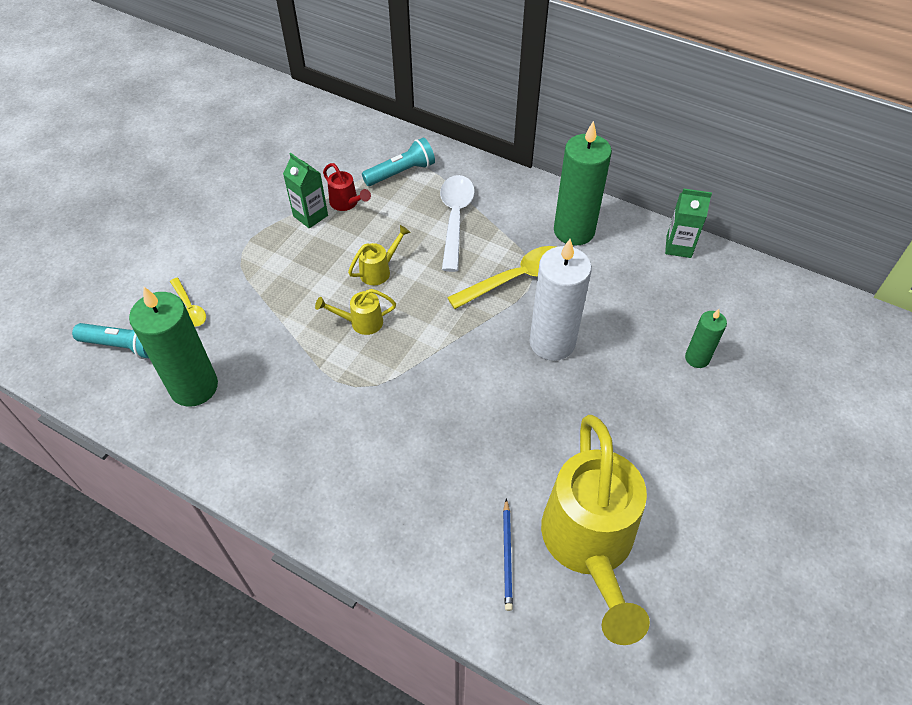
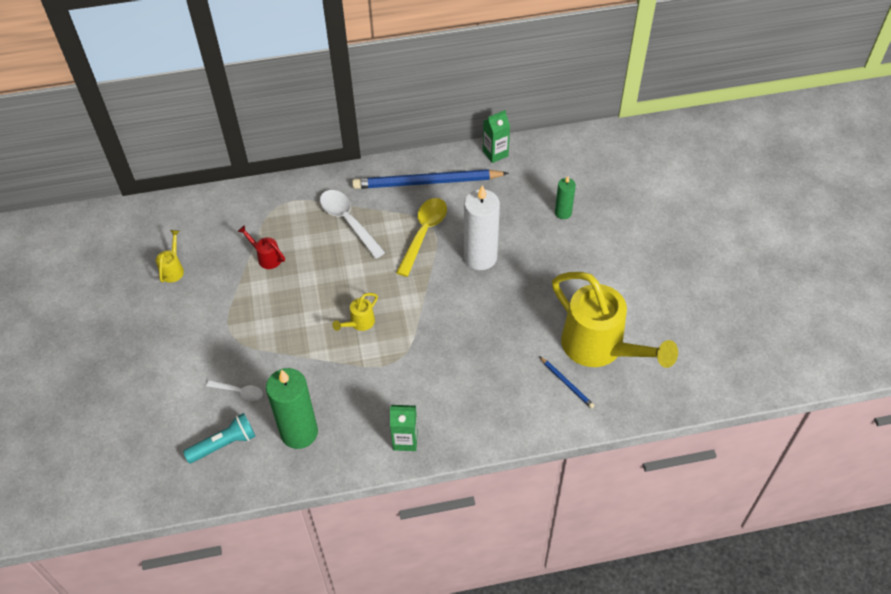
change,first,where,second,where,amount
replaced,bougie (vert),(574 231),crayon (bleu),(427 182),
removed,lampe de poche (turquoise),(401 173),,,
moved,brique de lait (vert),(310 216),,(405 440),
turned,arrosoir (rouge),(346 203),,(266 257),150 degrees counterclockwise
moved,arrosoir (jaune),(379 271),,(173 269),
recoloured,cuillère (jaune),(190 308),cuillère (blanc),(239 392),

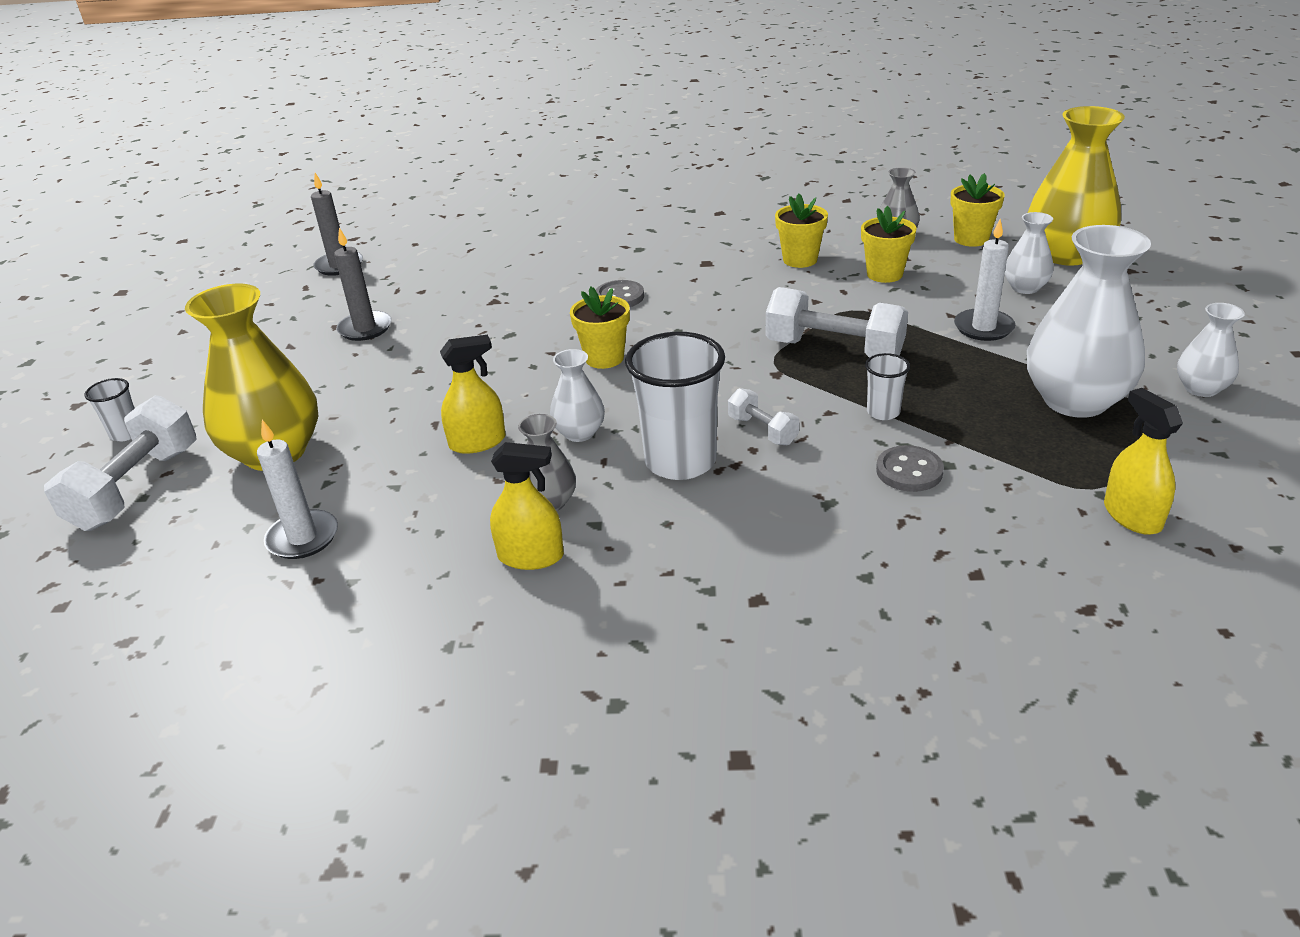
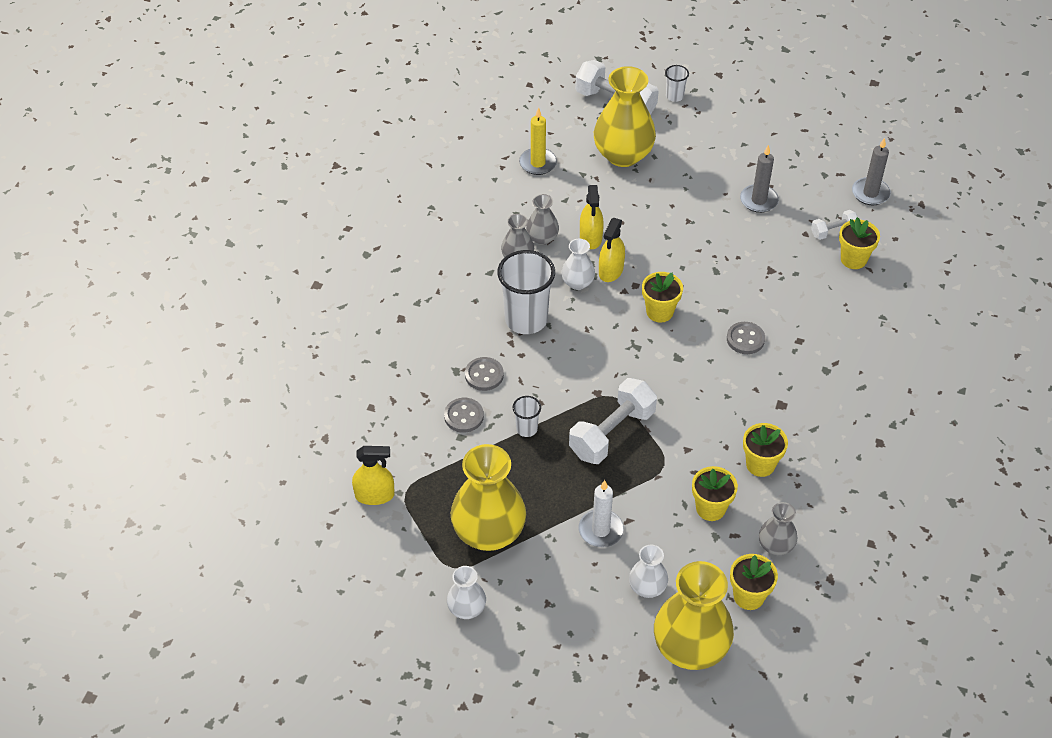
change,first,where,second,where,amount
recoloured,vase (blanc),(1075 400),vase (jaune),(489 532),
moved,haltère (blanc),(762 430),,(833 231),
recoloured,bougie (blanc),(303 538),bougie (jaune),(538 163),
moved,vaporisateur (jaune),(531 556),,(611 270),
added,,,vase (gris),(542 238),
added,,,pot de fleurs (jaune),(853 259),
added,,,bouton (gris),(484 375),

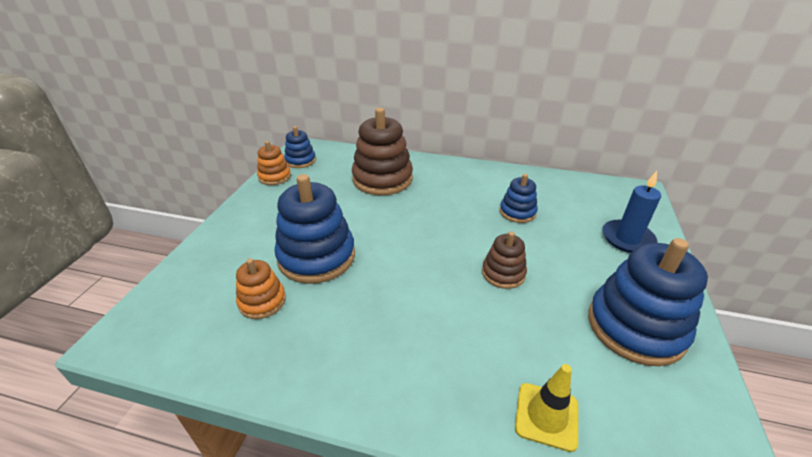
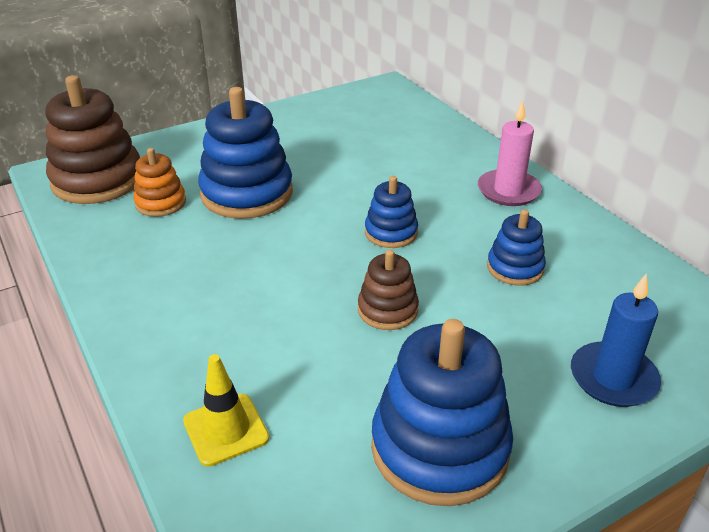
change,first,where,second,where,amount
moved,jouet à empiler (marron),(382 179),,(97 180),
moved,jouet à empiler (bleu),(300 161),,(391 232),
removed,jouet à empiler (orange),(274 177),,,
added,,,bougie (rose),(508 191),

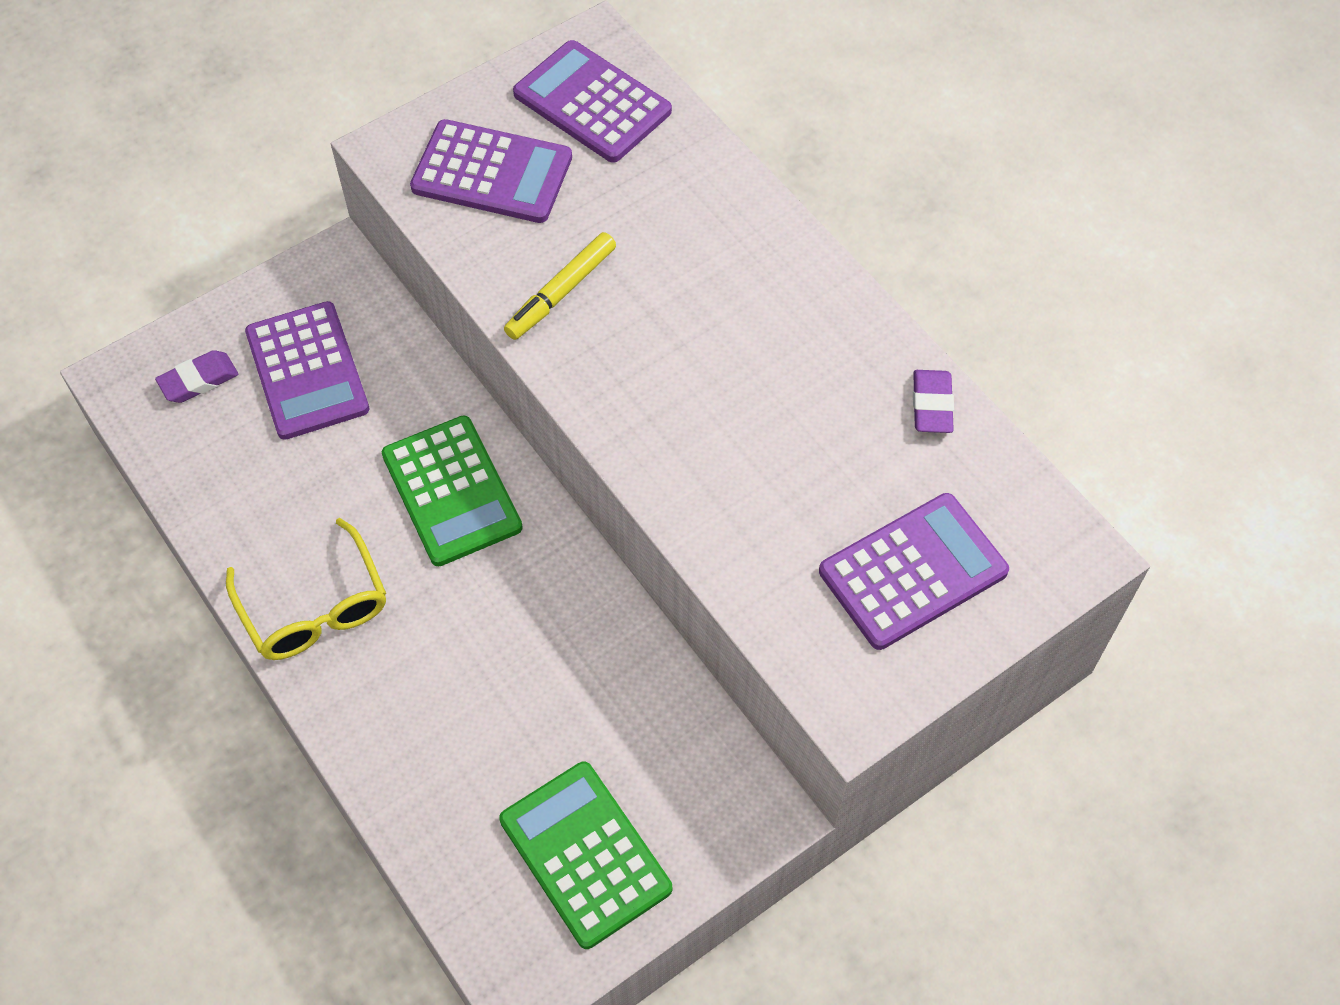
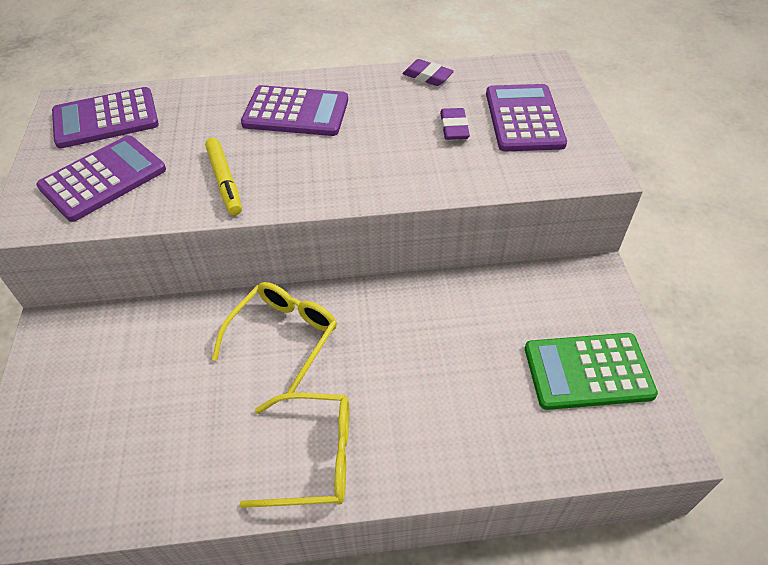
change,first,where,second,where,amount
moved,calculatrice (violet),(307 371),,(296 112),
moved,gomme (violet),(199 380),,(454 128),
replaced,calculatrice (vert),(451 491),lunettes (jaune),(284 336),

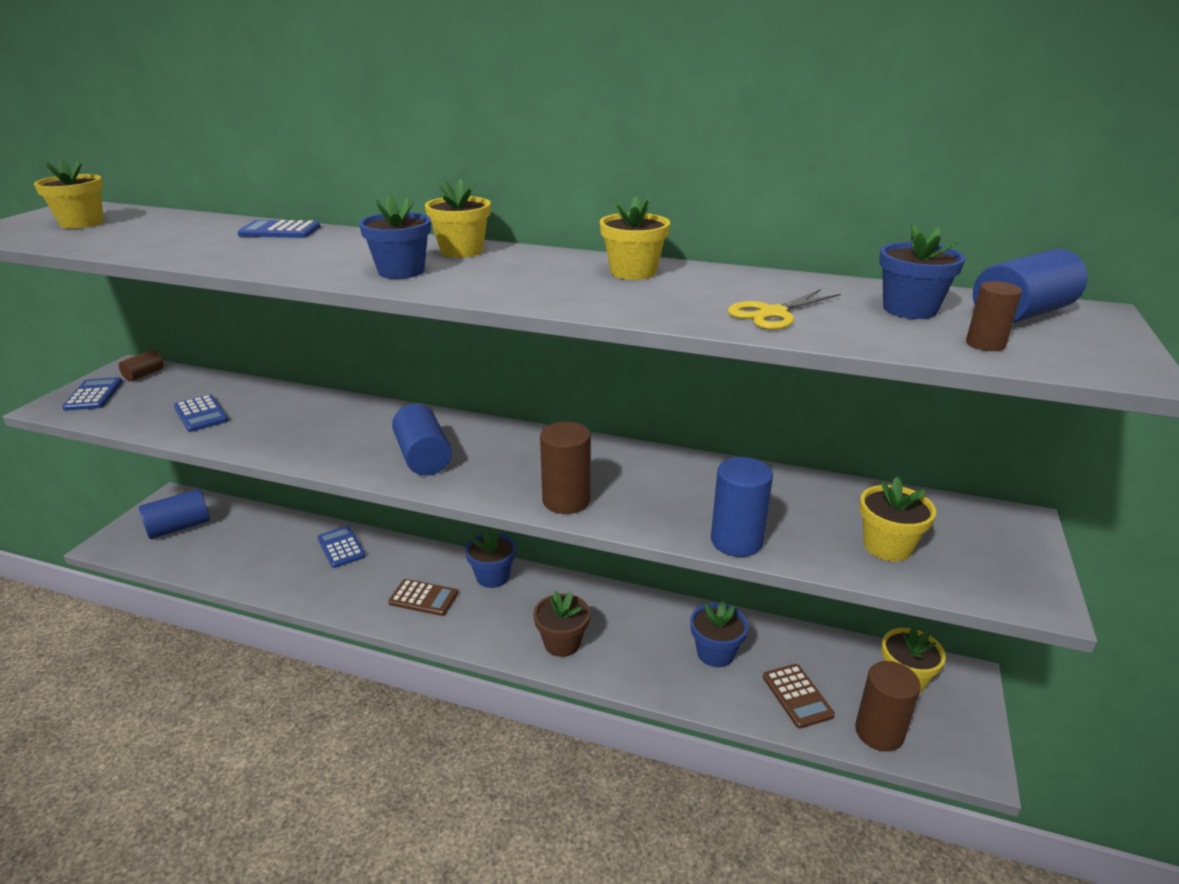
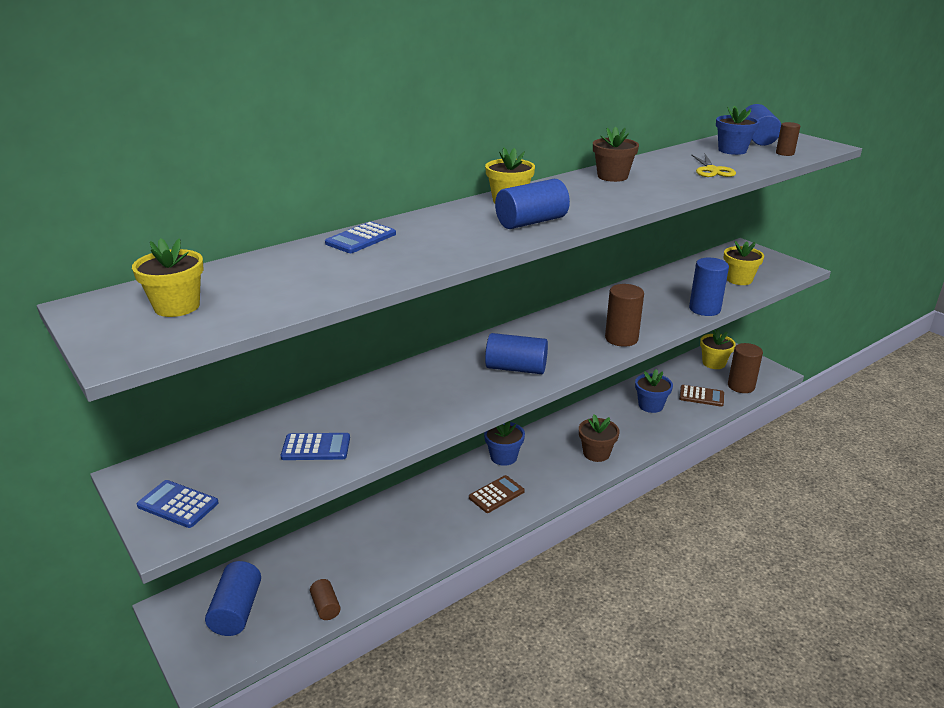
change,first,where,second,where,amount
replaced,pot de fleurs (bleu),(401 271),cylindre (bleu),(531 222),
recoloured,pot de fleurs (jaune),(633 272),pot de fleurs (marron),(612 176),
moved,cylindre (marron),(144 374),,(326 606),
removed,calculatrice (bleu),(341 547),,,

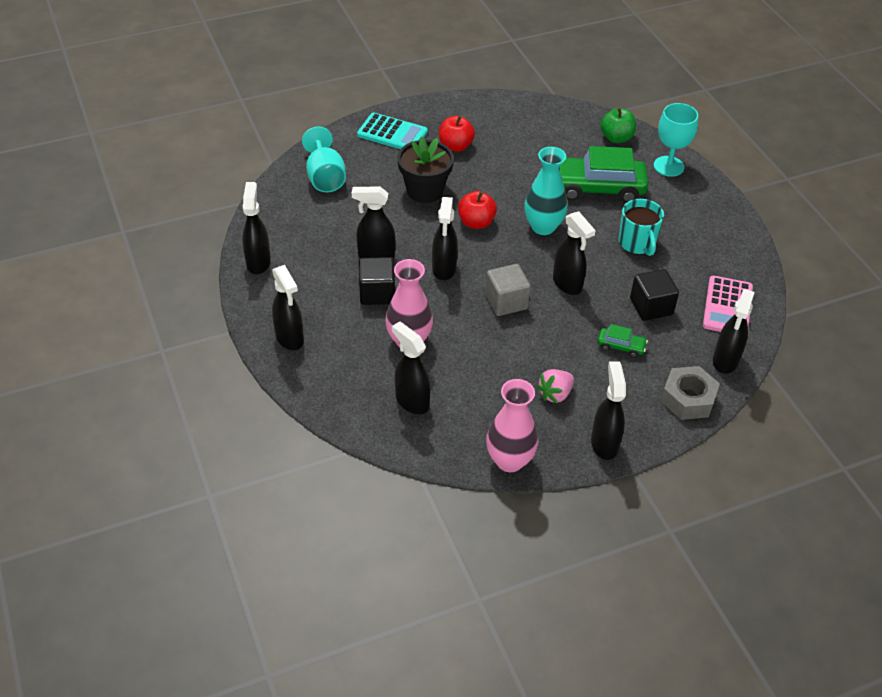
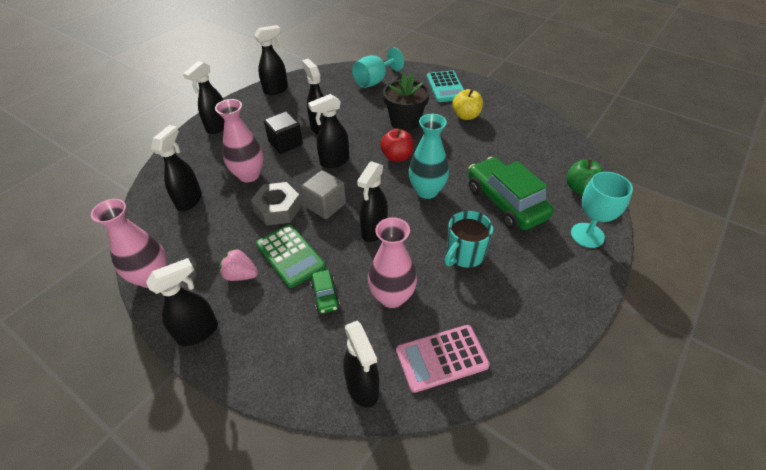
change,first,where,second,where,amount
recoloured,pomme (rouge),(455 146),pomme (jaune),(466 116),
replaced,cube (noir),(651 306),vase (rose),(392 297),
turned,vaporisateur (noir),(725 361),,(363 388),105 degrees counterclockwise
moved,écrou (gris),(688 399),,(278 209),
added,,,calculatrice (vert),(290 255),

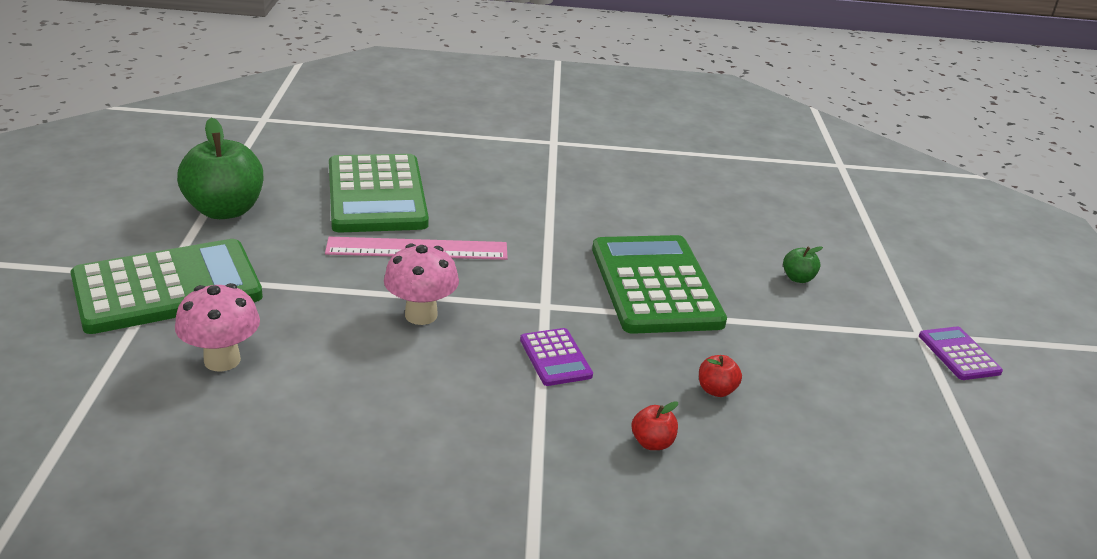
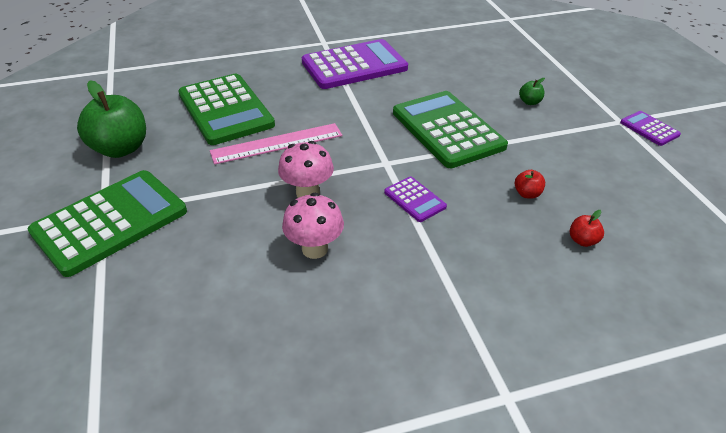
change,first,where,second,where,amount
moved,champignon (rose),(222 360),,(315 249),
moved,pomme (rouge),(652 443),,(582 240),
added,,,calculatrice (violet),(354 65),

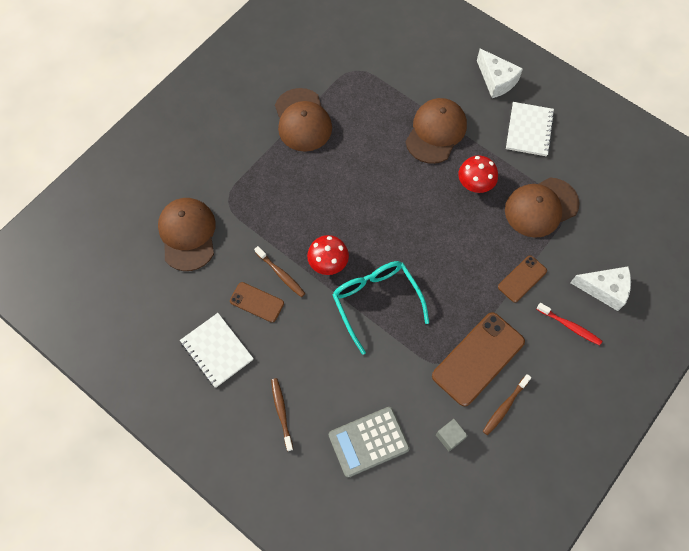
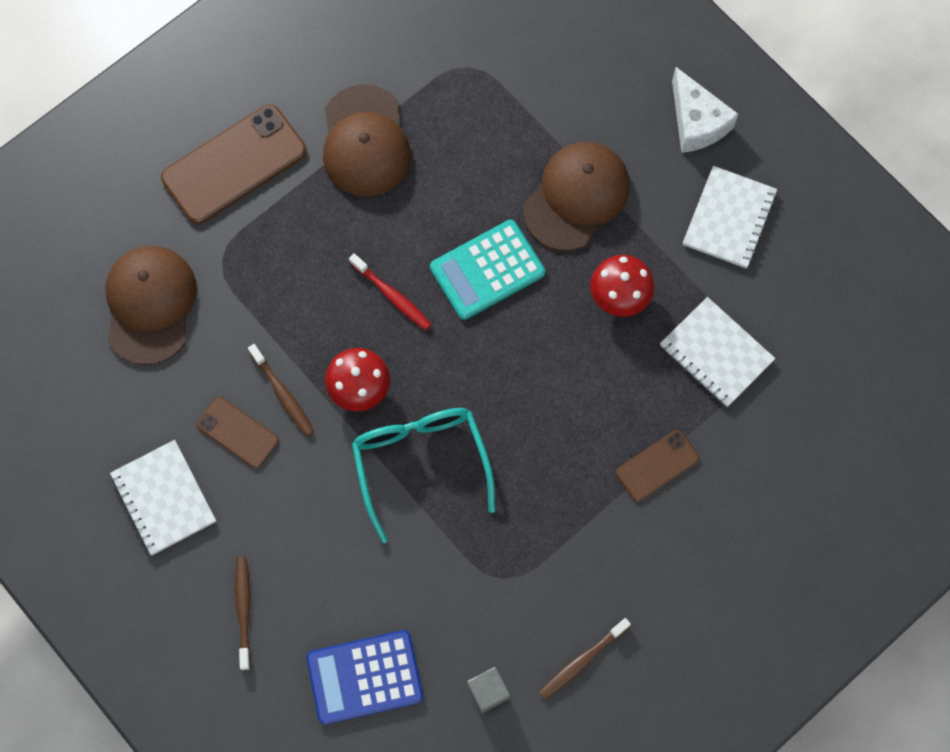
change,first,where,second,where,amount
replaced,casquette (marron),(541 207),carnet (blanc),(716 353),
removed,fromage (blanc),(604 289),,,
moved,brosse à dents (rouge),(570 326),,(392 296),
moved,téléphone (marron),(478 358),,(234 165),
recoloured,calculatrice (gris),(368 441),calculatrice (bleu),(365 677),
added,,,calculatrice (turquoise),(487 270),

